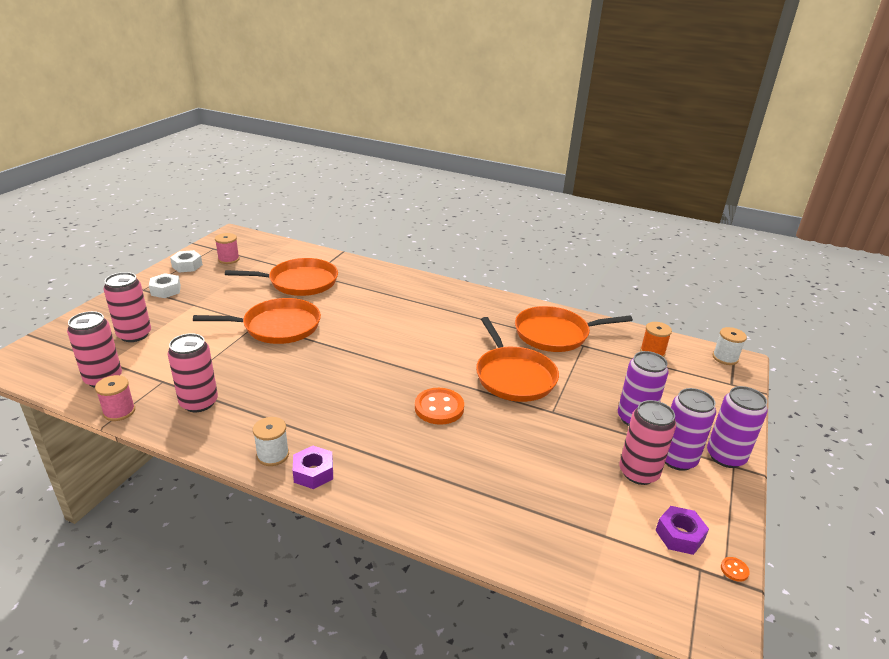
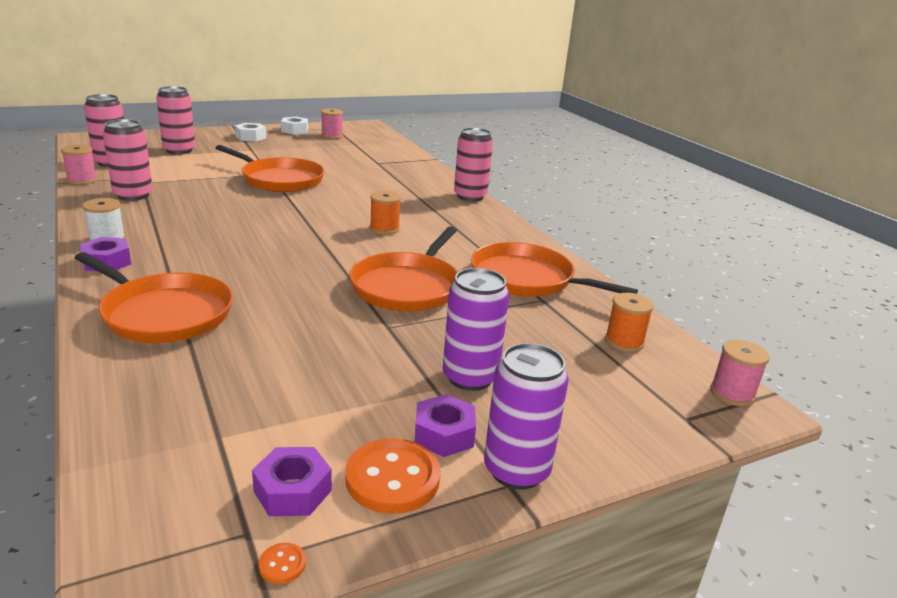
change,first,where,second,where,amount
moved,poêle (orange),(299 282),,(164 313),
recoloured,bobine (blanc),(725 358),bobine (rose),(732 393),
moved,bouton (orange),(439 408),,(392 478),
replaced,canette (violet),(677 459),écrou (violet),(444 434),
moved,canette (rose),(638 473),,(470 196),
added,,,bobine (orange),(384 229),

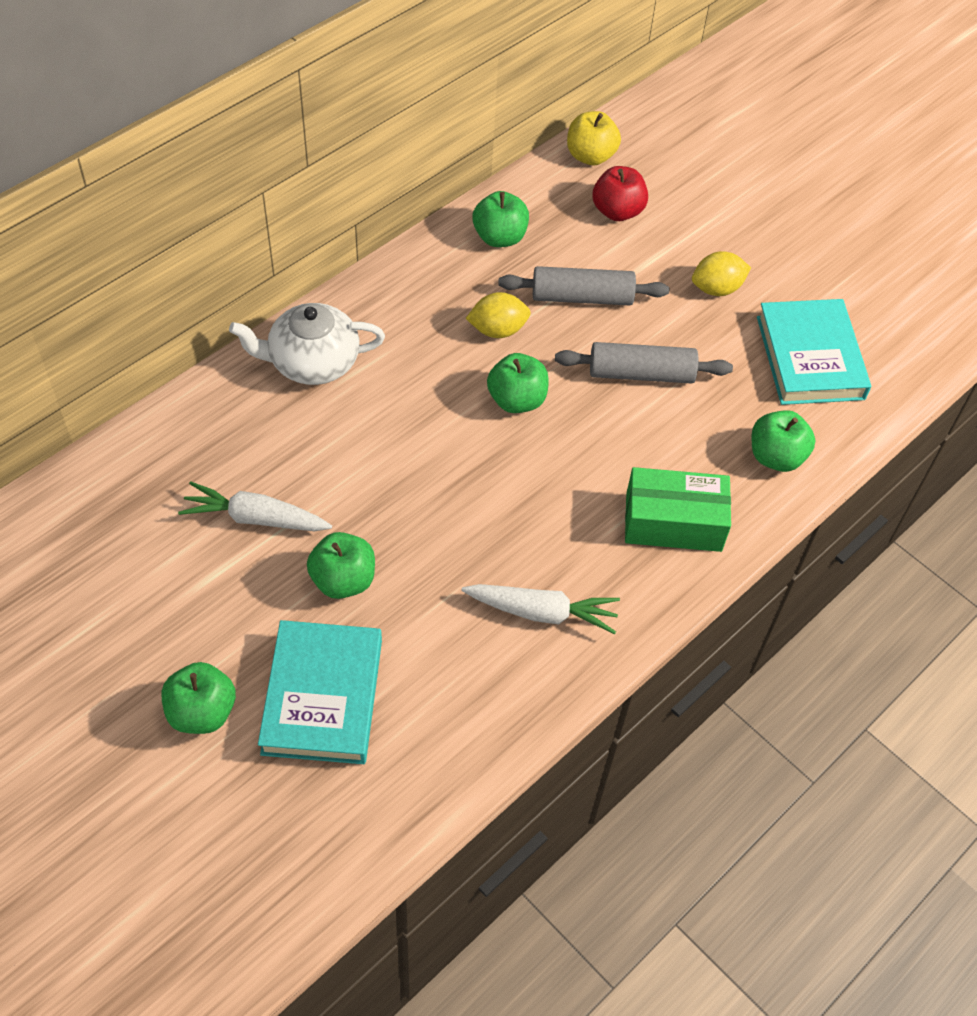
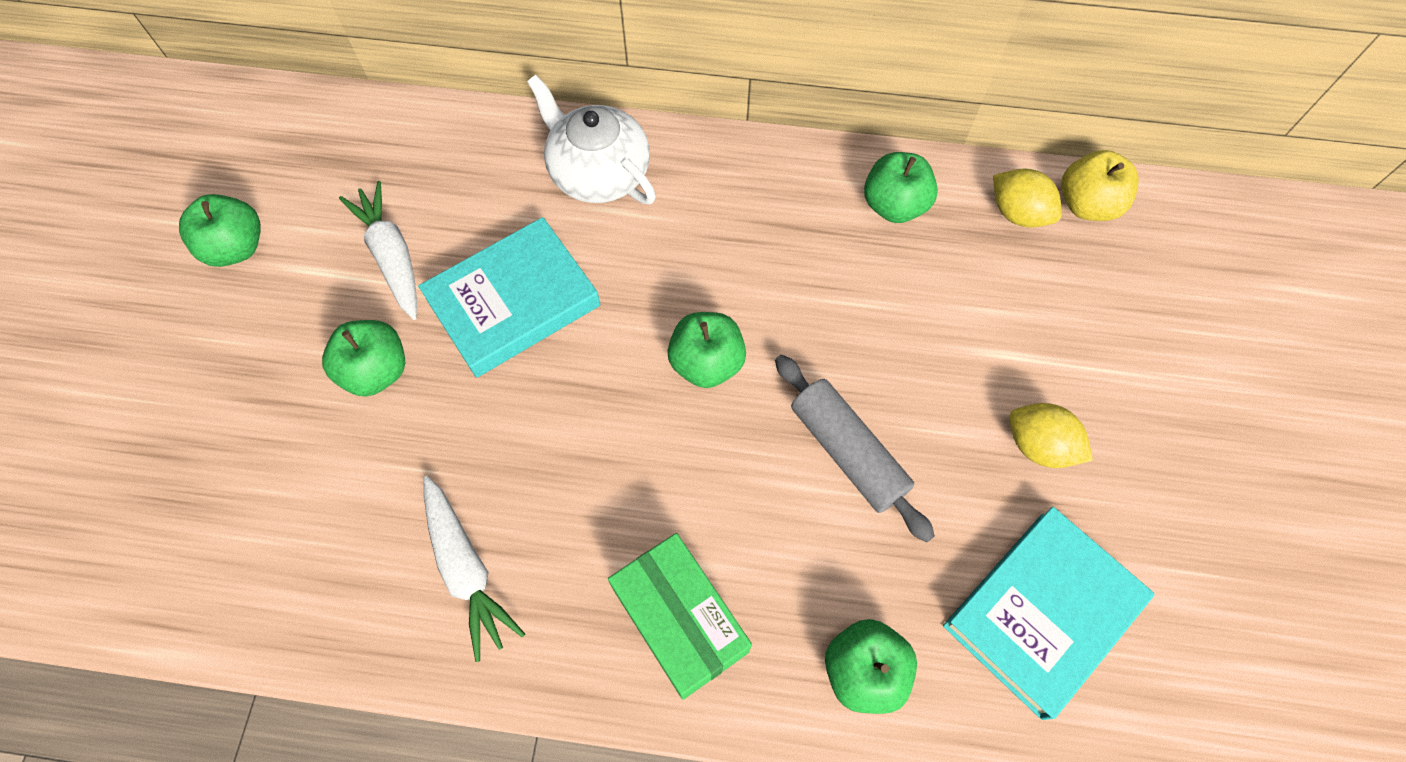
change,first,where,second,where,amount
removed,pomme (rouge),(617 211),,,
removed,rouleau à pâtisserie (gris),(582 297),,,
moved,citron (jaune),(497 330),,(1018 213),
moved,livre (turquoise),(322 696),,(513 302),
moved,pomme (vert),(202 712),,(236 247),

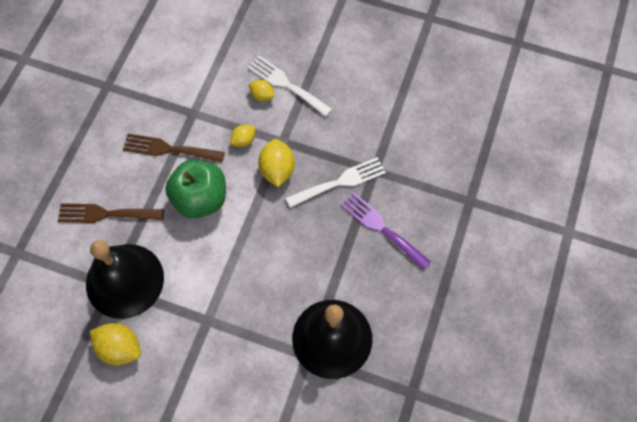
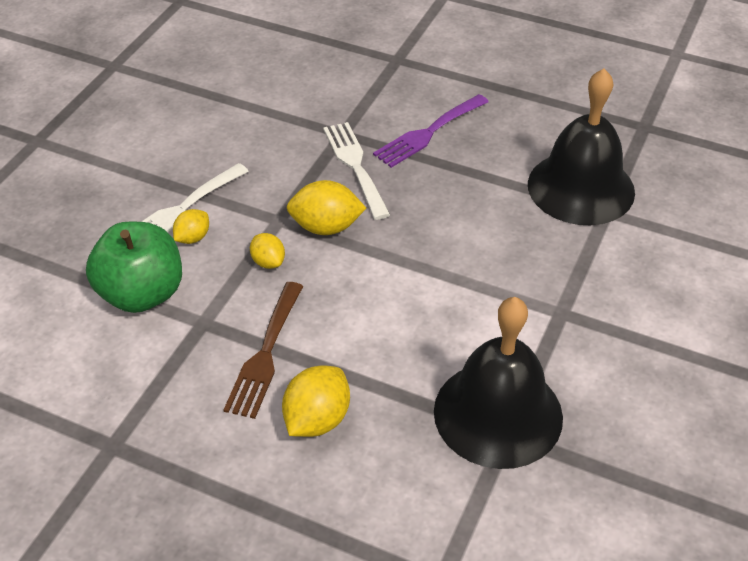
change,first,where,second,where,amount
moved,pomme (vert),(200 199),,(142 294),
removed,fourchette (marron),(106 214),,,
moved,citron (jaune),(120 348),,(317 419),

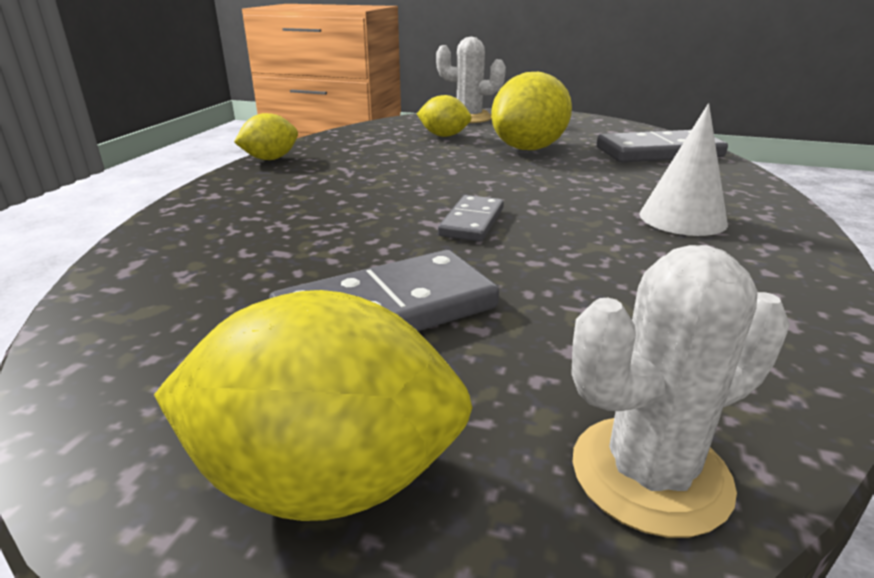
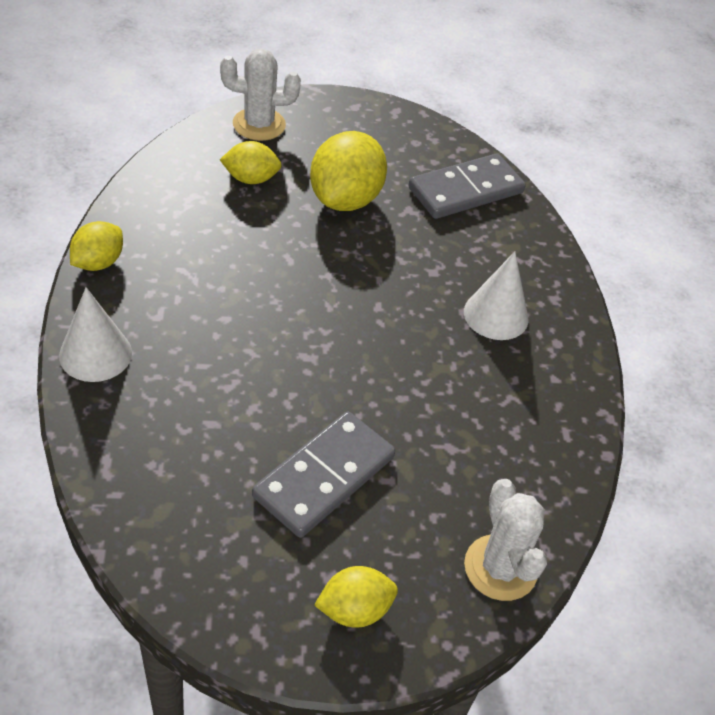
change,first,where,second,where,amount
removed,domino (gris),(472 222),,,
turned,cactus (blanc),(650 474),,(500 568),60 degrees counterclockwise
resized,citron (jaune),(326 479),,(354 610),x0.58
added,,,cône (blanc),(95 354),

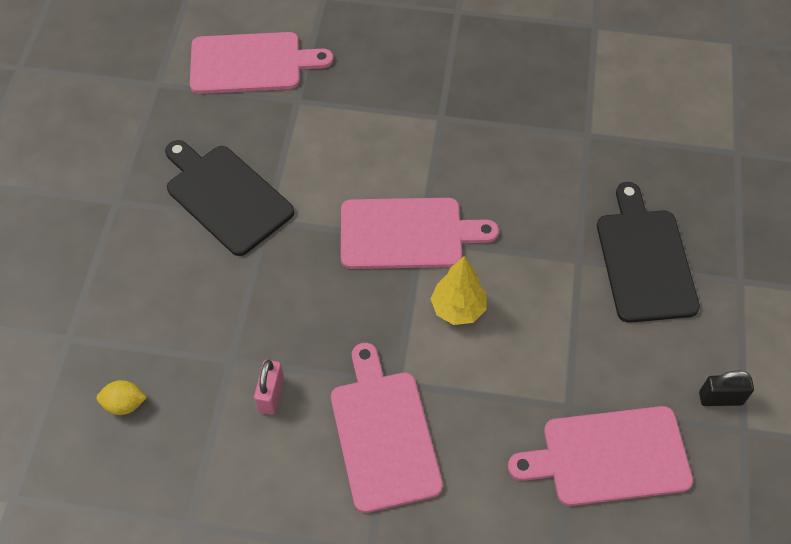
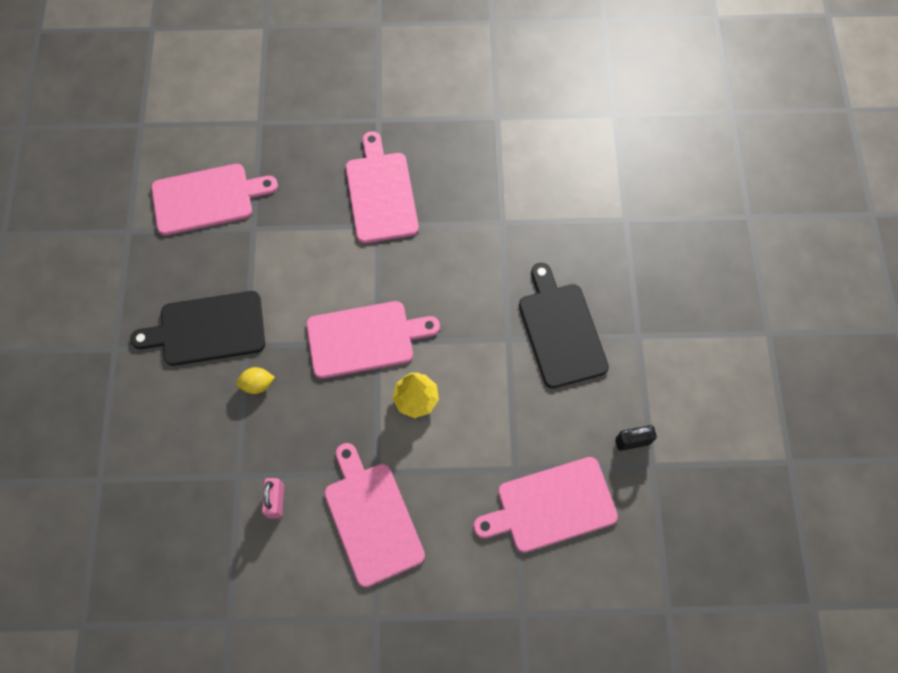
change,first,where,second,where,amount
turned,planche à découper (noir),(226 196),,(207 329),45 degrees counterclockwise
moved,citron (jaune),(125 404),,(257 384),
added,,,planche à découper (rose),(380 193),

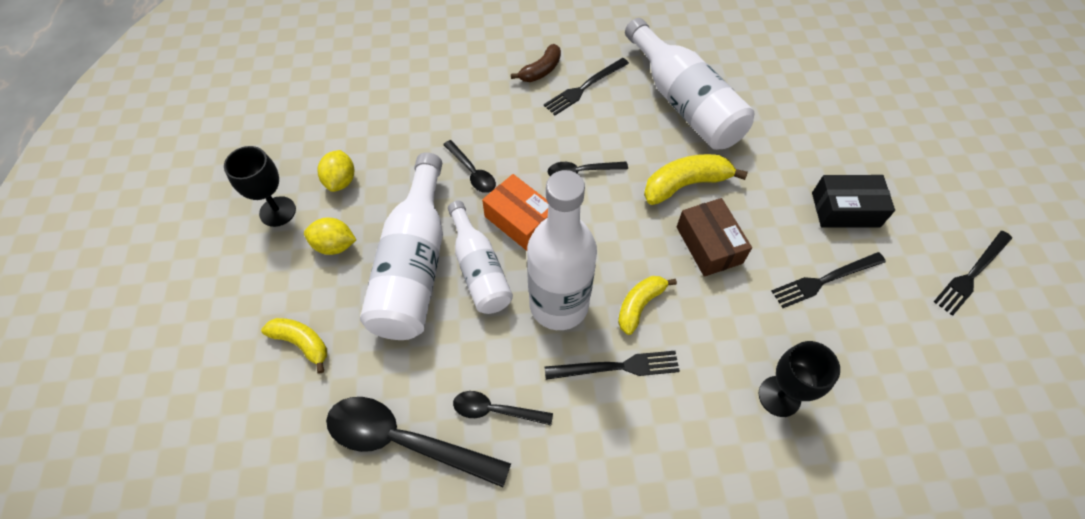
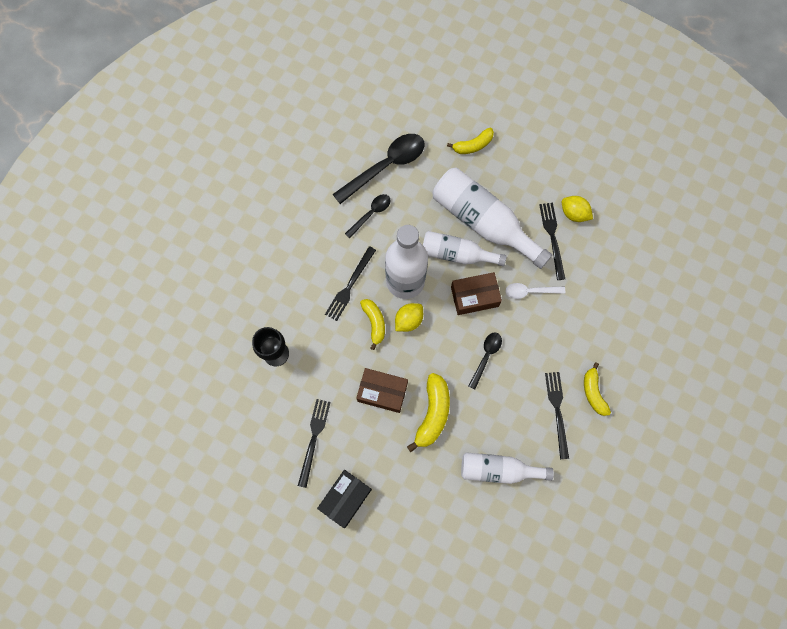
change,first,where,second,where,amount
resized,bouteille (blanc),(684 102),,(498 469),x0.63
recoloured,banane (marron),(541 70),banane (jaune),(593 392),
recoloured,cuillère (noir),(472 172),cuillère (blanc),(530 291),
removed,verre à pied (noir),(277 211),,,
recoloured,boîte (orange),(520 220),boîte (marron),(474 296),
moved,citron (jaune),(334 245),,(408 320),
moved,fourchette (noir),(972 274),,(552 238),

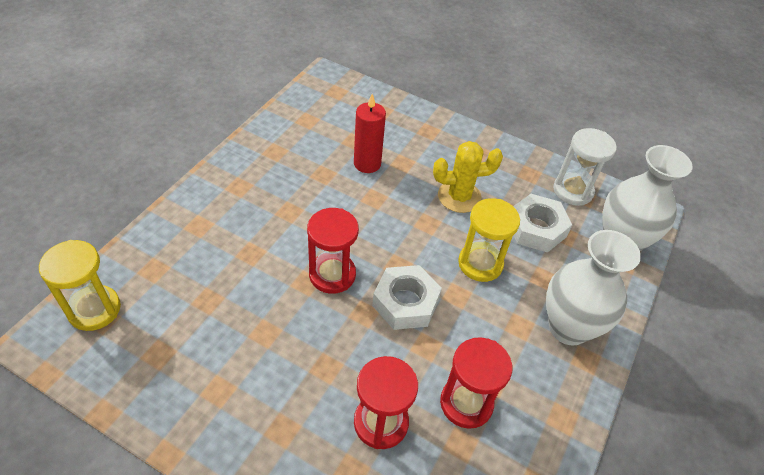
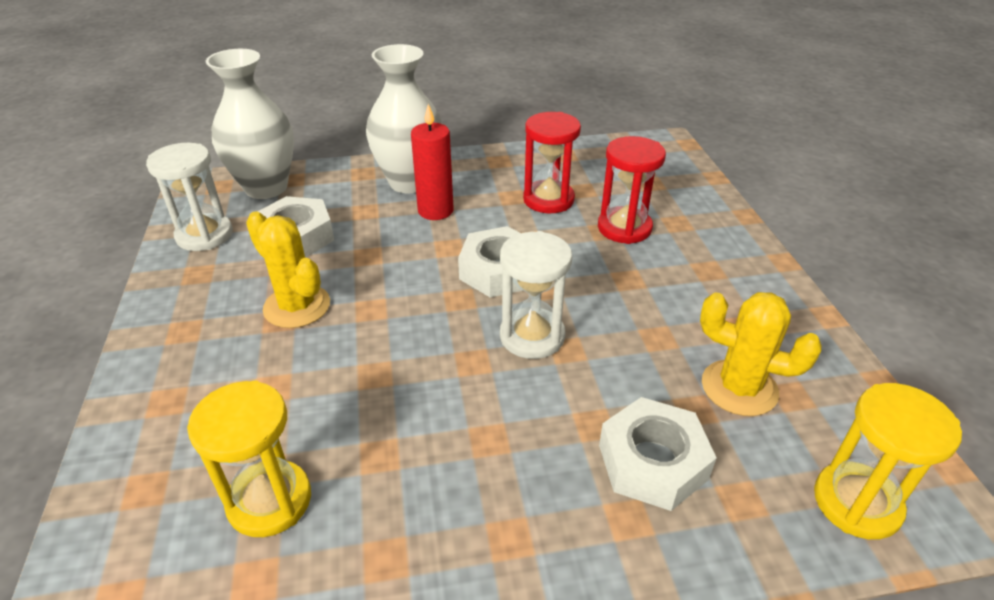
change,first,where,second,where,amount
moved,bougie (rouge),(367 164),,(435 210),
moved,sablier (jaune),(480 263),,(269 501),
recoloured,sablier (rouge),(332 274),sablier (blanc),(532 336),
added,,,cactus (jaune),(739 388),
added,,,écrou (blanc),(652 462),

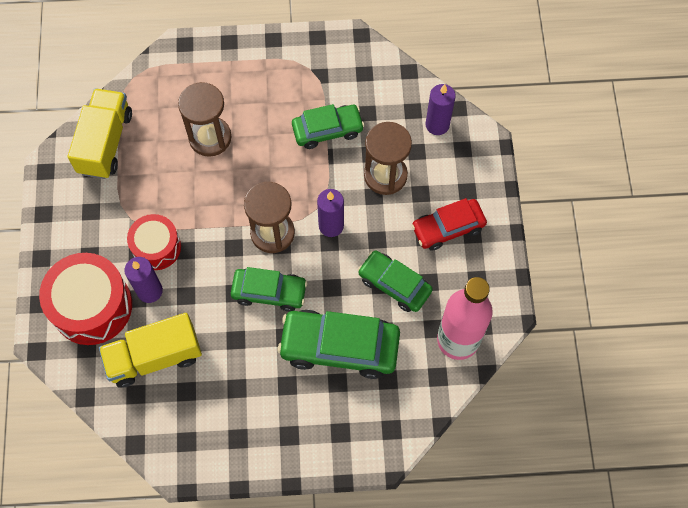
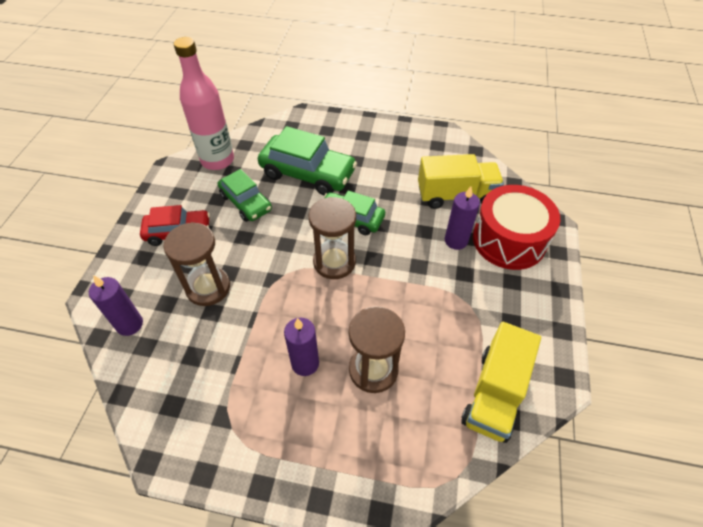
change,first,where,second,where,amount
removed,voiture (vert),(327 130),,,
moved,bougie (violet),(331 226),,(305 363),
removed,tambour (rouge),(156 247),,,

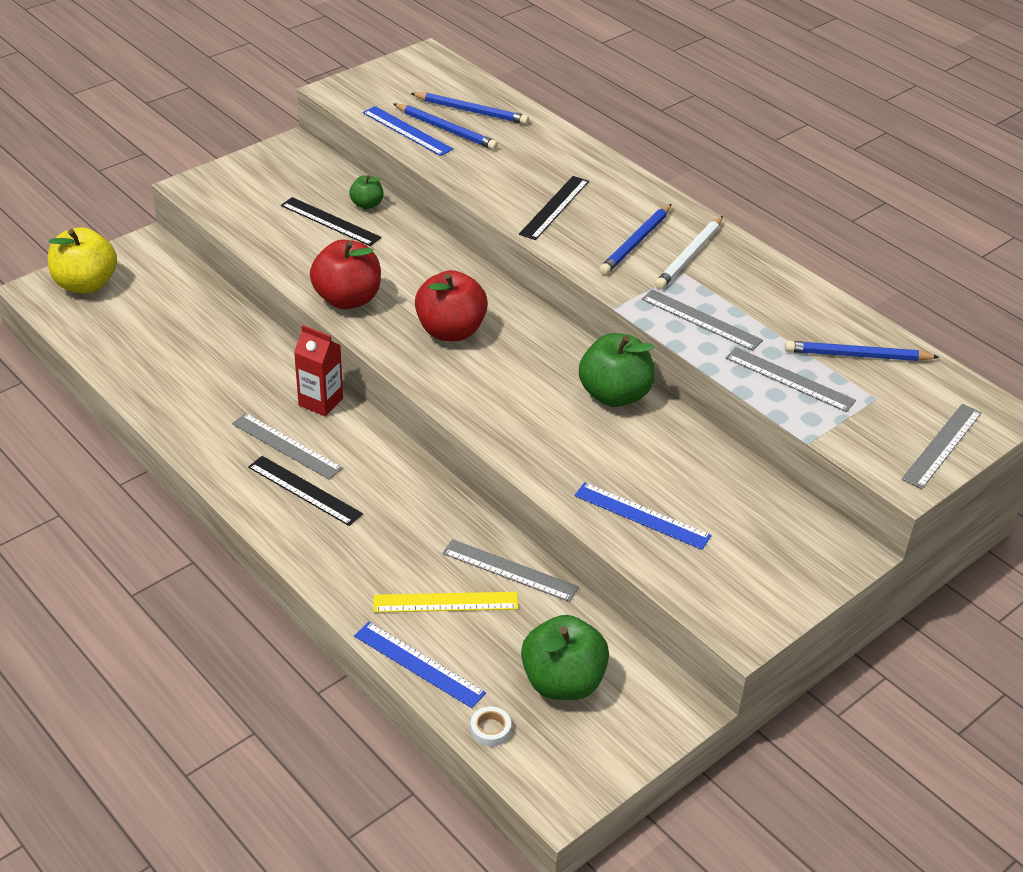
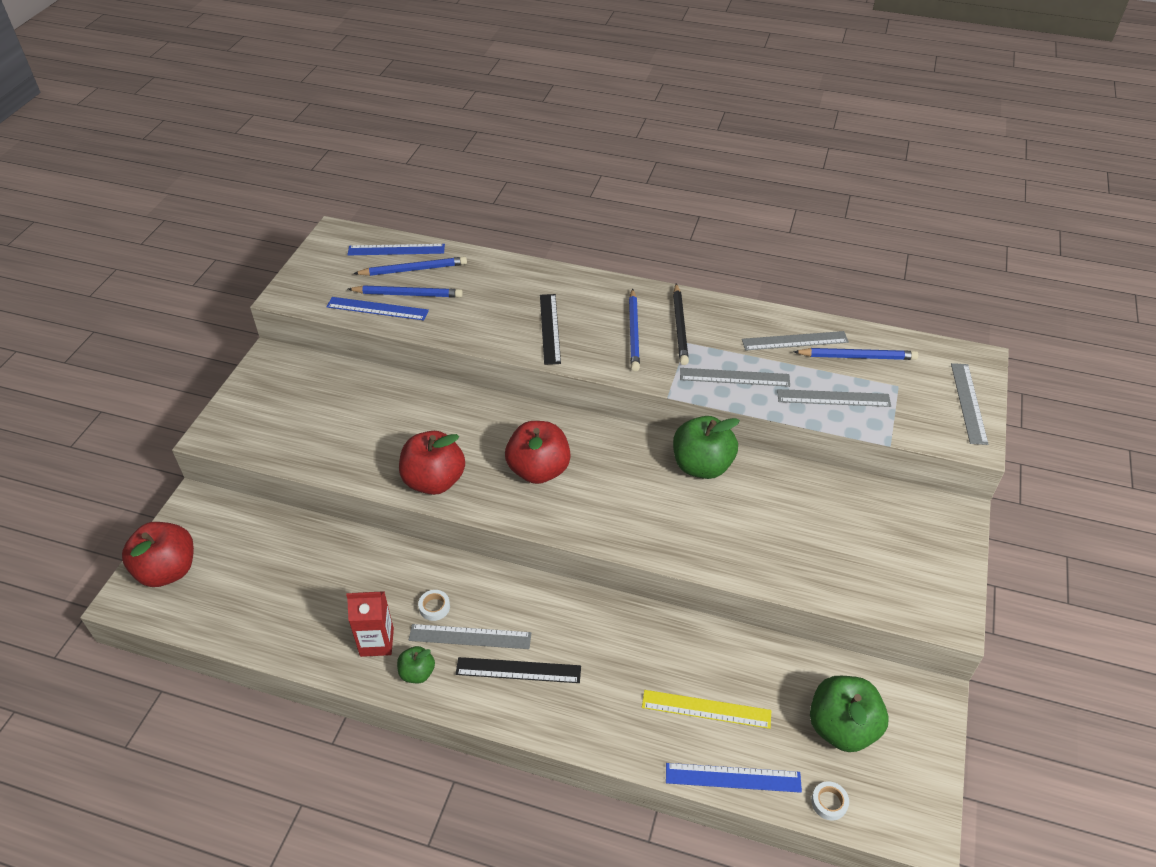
change,first,where,second,where,amount
moved,pomme (vert),(367 204),,(417 673),
removed,règle (noir),(330 221),,,
recoloured,crayon (blanc),(689 255),crayon (noir),(680 326),
recoloured,pomme (jaune),(86 284),pomme (rouge),(168 570),
moved,brique de lait (rouge),(321 402),,(377 642),
turned,crayon (bleu),(857 355),,(857 357),150 degrees counterclockwise
moved,règle (bleu),(642 515),,(396 250),
moved,règle (gris),(509 570),,(795 341),
turned,règle (jaune),(445 602),,(706 709),45 degrees clockwise
added,,,ruban adhésif (blanc),(434 607),

